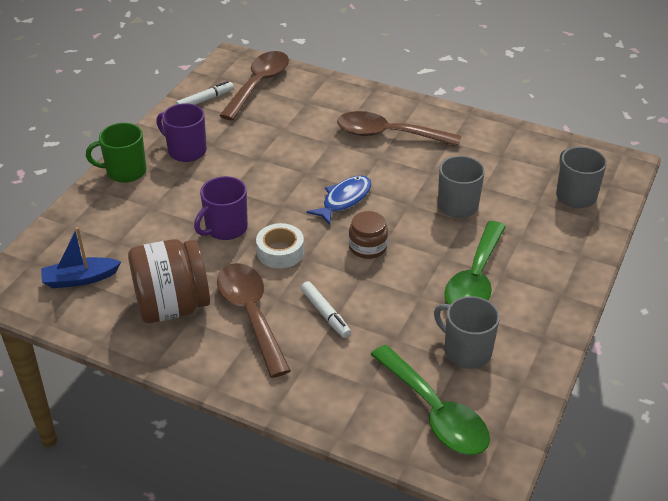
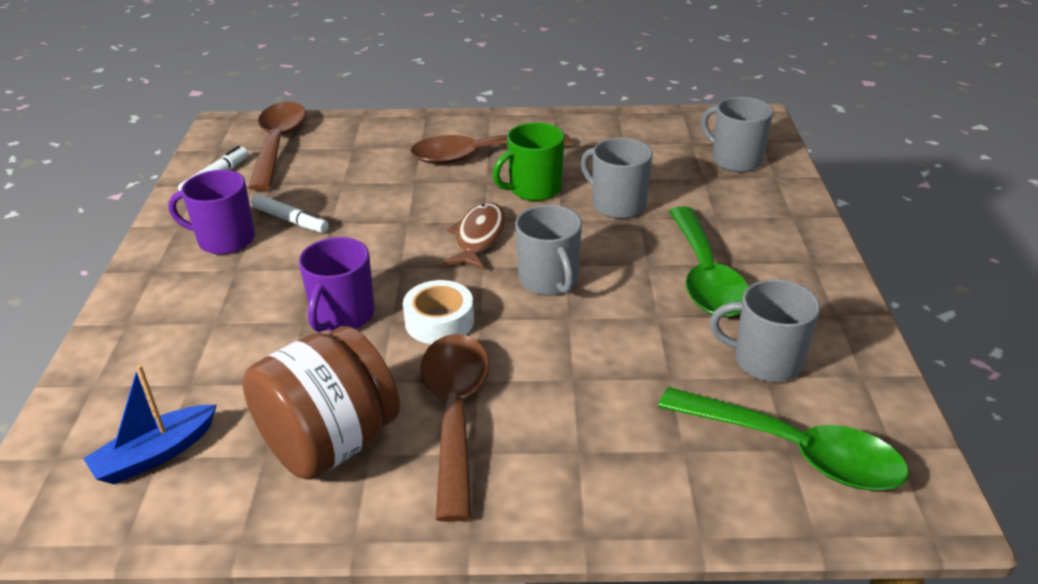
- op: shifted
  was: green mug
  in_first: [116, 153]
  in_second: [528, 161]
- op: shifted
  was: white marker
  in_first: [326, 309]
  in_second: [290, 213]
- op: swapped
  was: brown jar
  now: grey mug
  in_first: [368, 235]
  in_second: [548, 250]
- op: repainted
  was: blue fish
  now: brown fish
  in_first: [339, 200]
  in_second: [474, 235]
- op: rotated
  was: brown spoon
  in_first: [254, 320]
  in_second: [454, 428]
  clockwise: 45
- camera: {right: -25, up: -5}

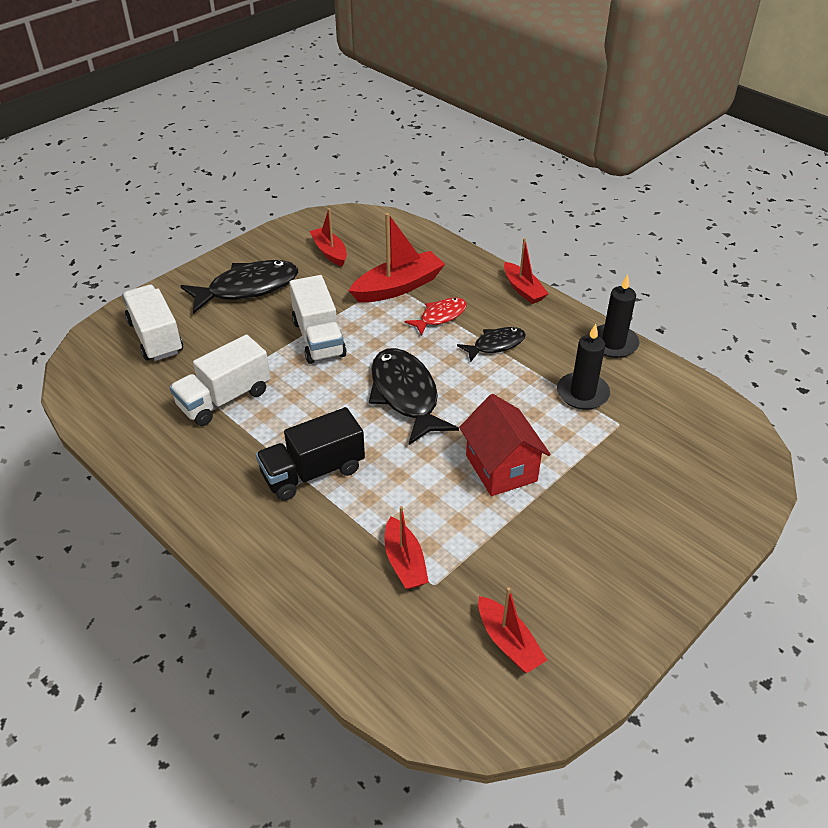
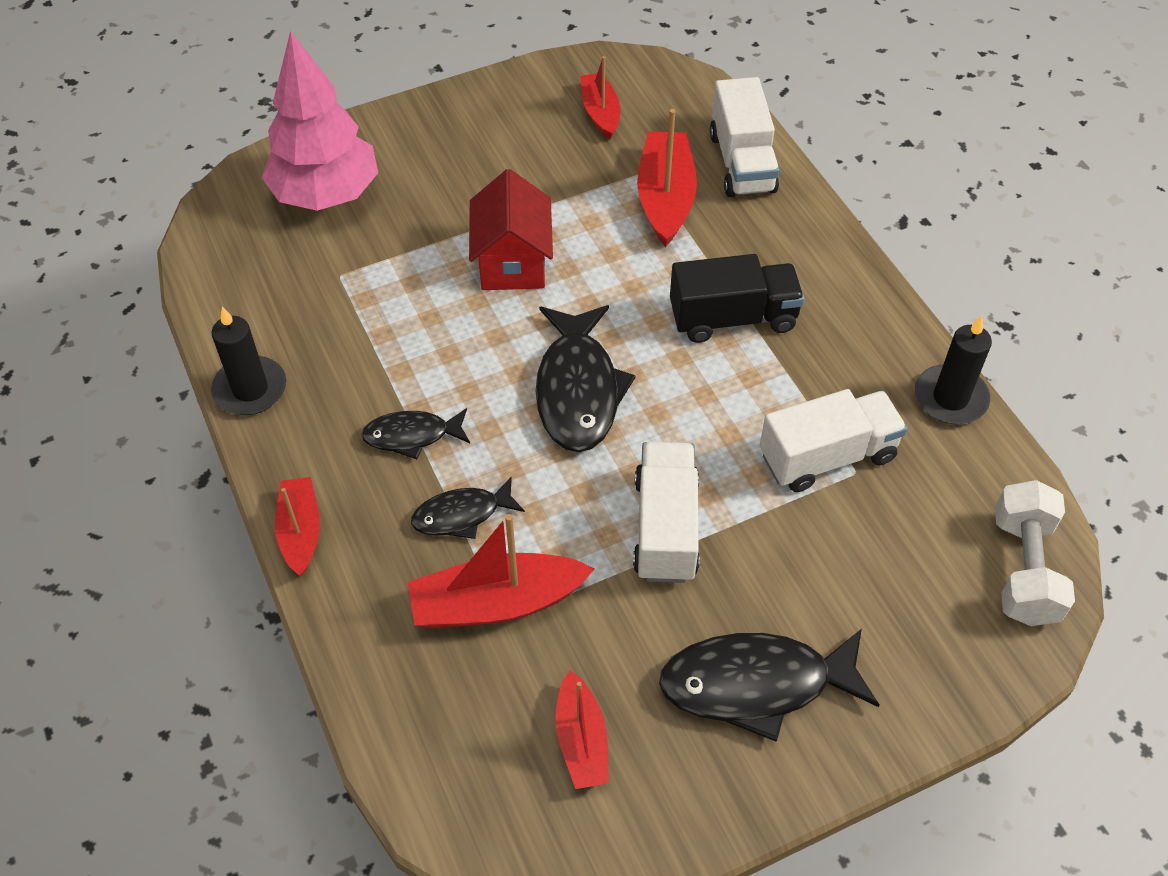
- op: new
  now: pink tree
  in_second: [320, 121]
- op: new
  now: white dumbbell
  in_second: [1035, 553]
- op: shifted
  was: white truck
  in_first: [152, 323]
  in_second: [744, 137]
- op: shifted
  was: black candle
  in_first: [583, 367]
  in_second: [953, 370]
- op: repainted
  was: red fish
  now: black fish
  in_first: [435, 316]
  in_second: [468, 507]
- op: scaled
  was: red boat
  in_first: [407, 547]
  in_second: [667, 178]
  ratio: 1.58
- camera: {right: -160, up: 10}

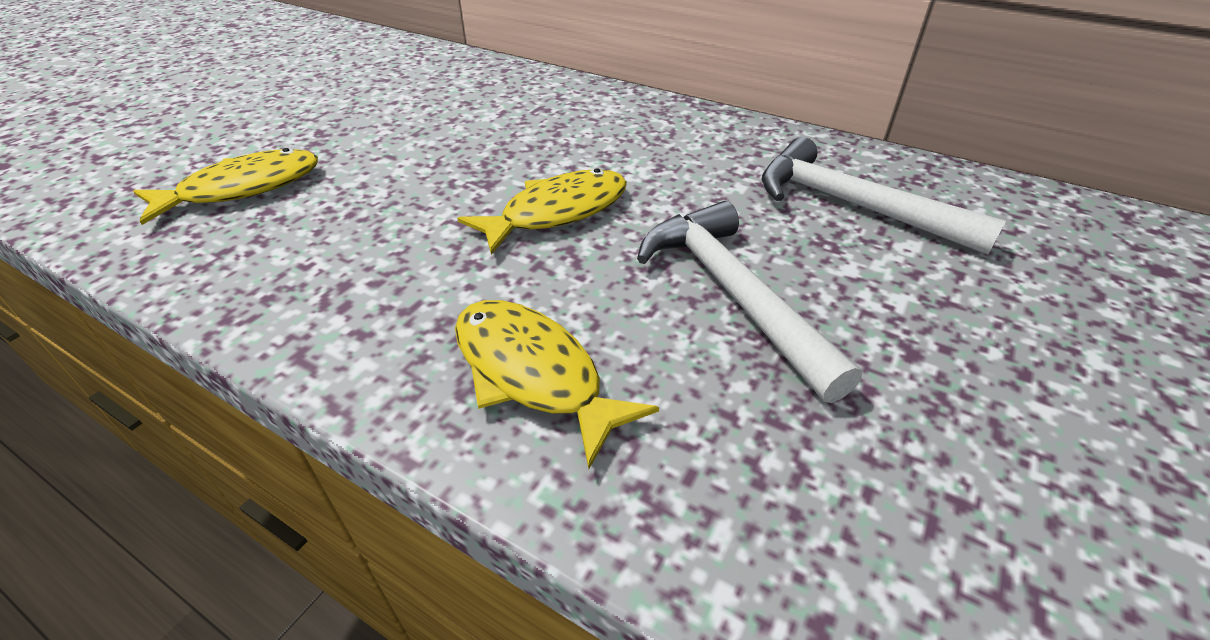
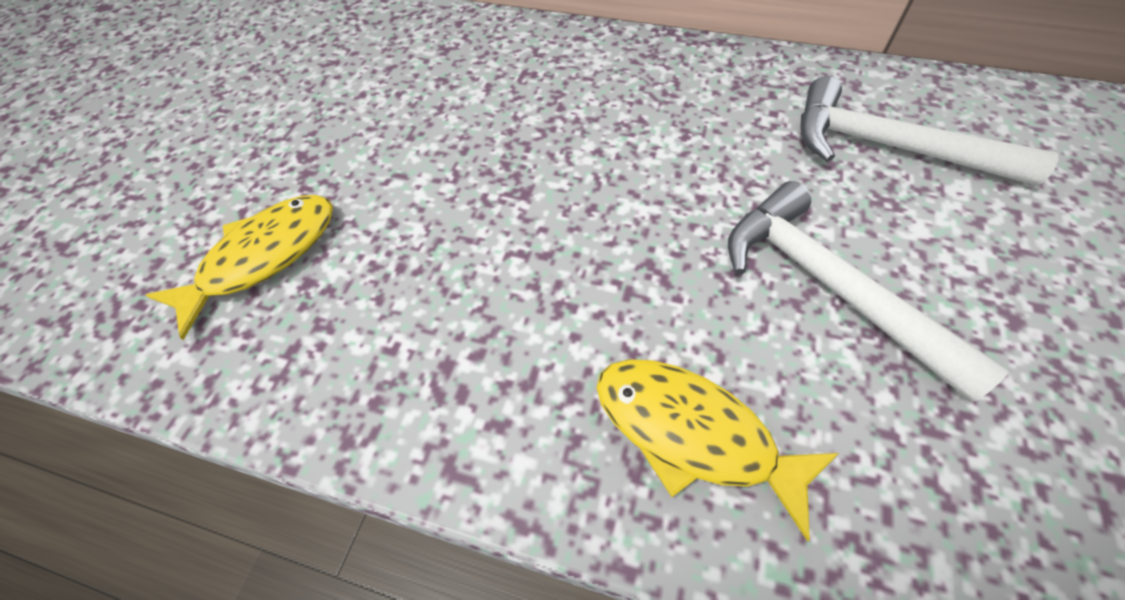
- op: gone
  was: yellow fish
  in_first: [542, 211]
- camera: {right: -10, up: 15}

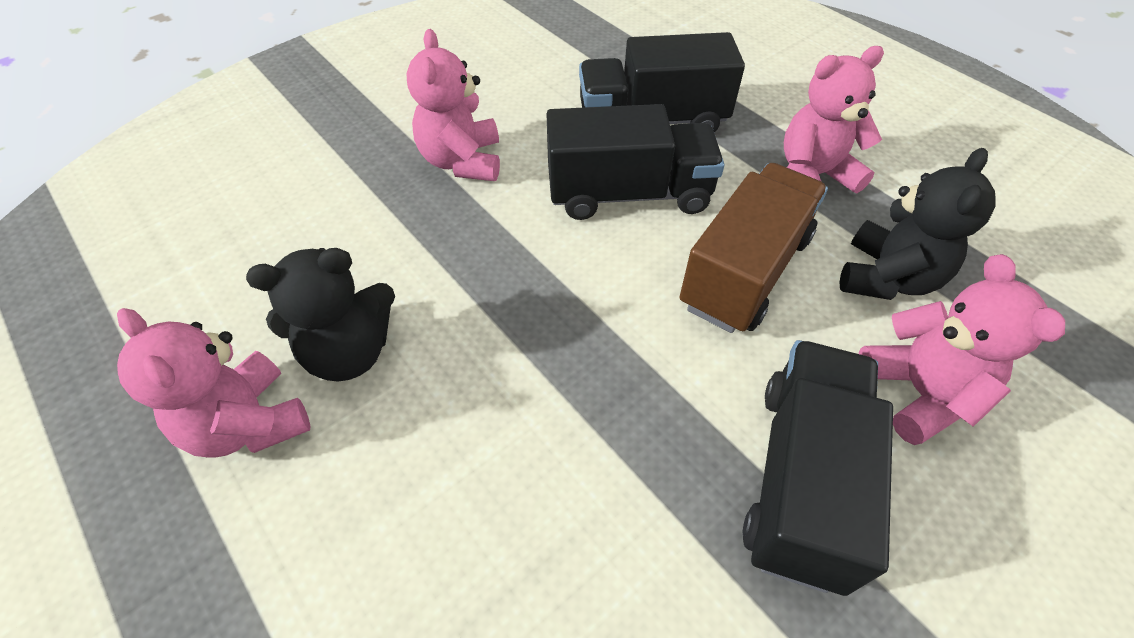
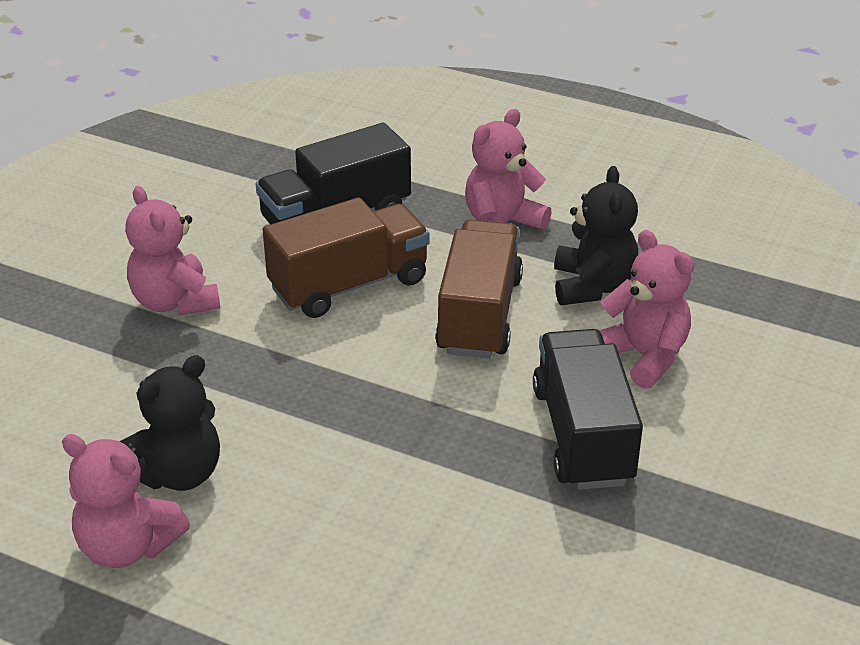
- op: repainted
  was: black truck
  now: brown truck
  in_first: [635, 162]
  in_second: [346, 257]
- camera: {right: -25, up: -15}

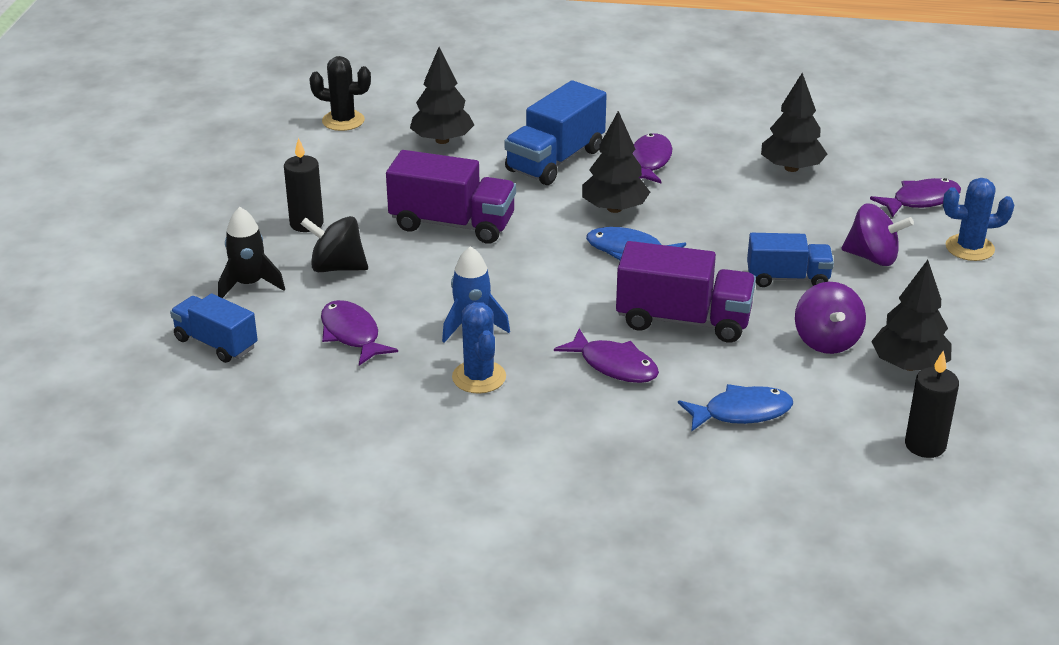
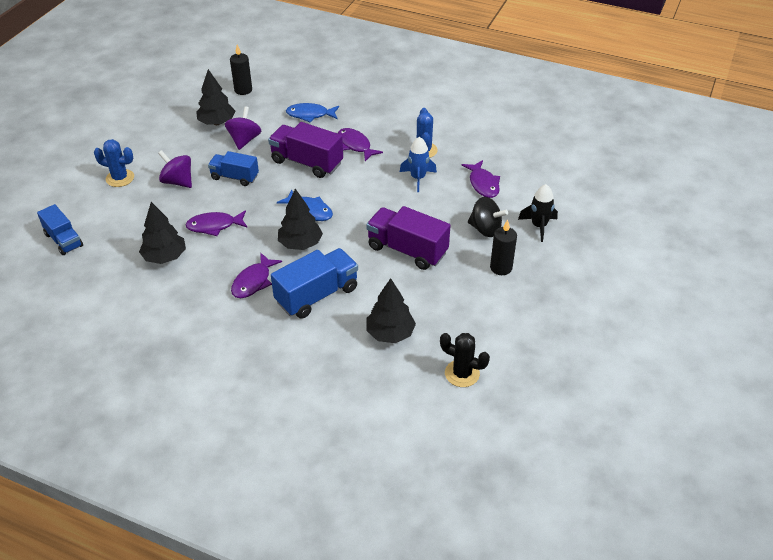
- op: shifted
  was: blue truck
  in_first: [214, 328]
  in_second: [60, 229]
- op: shifted
  was: purple fish
  in_first: [915, 197]
  in_second: [216, 223]
- camera: {right: -165, up: 10}

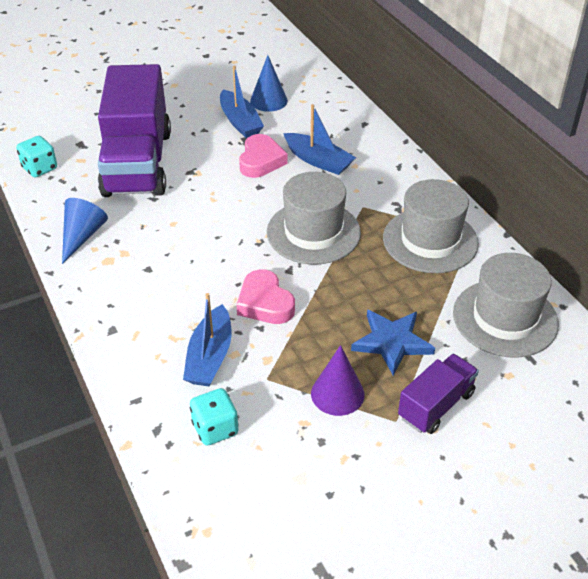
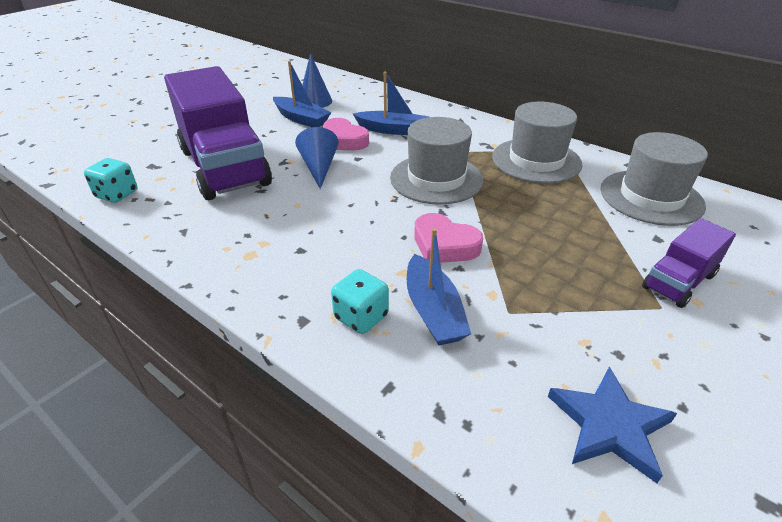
- op: gone
  was: purple cone
  in_first: [338, 380]
- op: shifted
  was: blue cone
  in_first: [85, 231]
  in_second: [317, 158]
- op: shifted
  was: turquoise dice
  in_first: [214, 416]
  in_second: [360, 301]
- op: shifted
  was: blue star
  in_first: [393, 342]
  in_second: [612, 425]
- op: rotated
  was: pink heart
  in_first: [263, 156]
  in_second: [346, 134]
  clockwise: 150
- op: rotated
  was: purple truck
  in_first: [438, 394]
  in_second: [689, 263]
  clockwise: -150
- camera: {right: -25, up: -5}

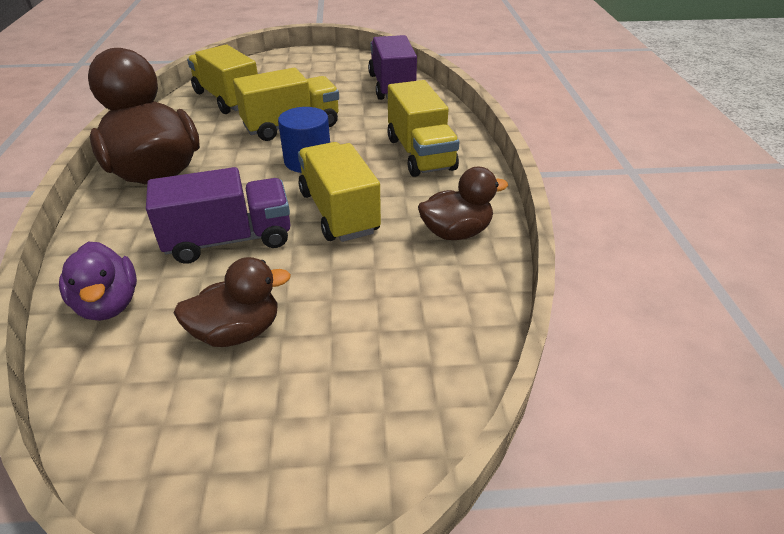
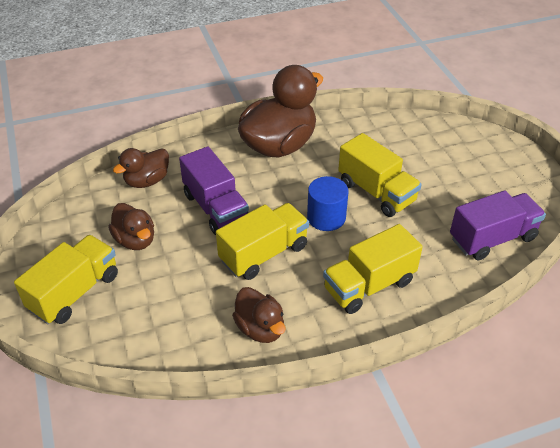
- op: shifted
  was: yellow truck
  in_first: [222, 79]
  in_second: [66, 279]
- op: repainted
  was: purple duck
  now: brown duck
  in_first: [98, 281]
  in_second: [141, 168]
- camera: {right: 75, up: 5}

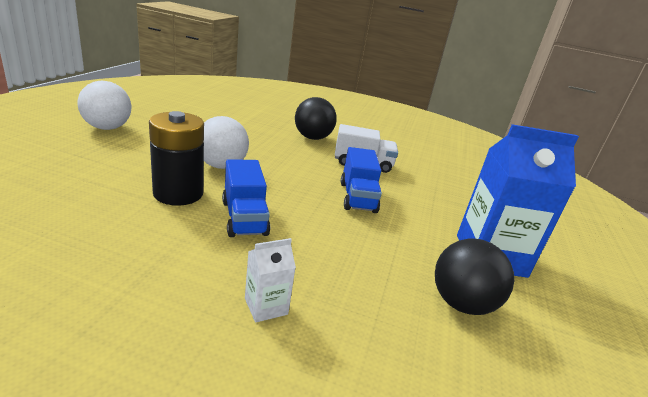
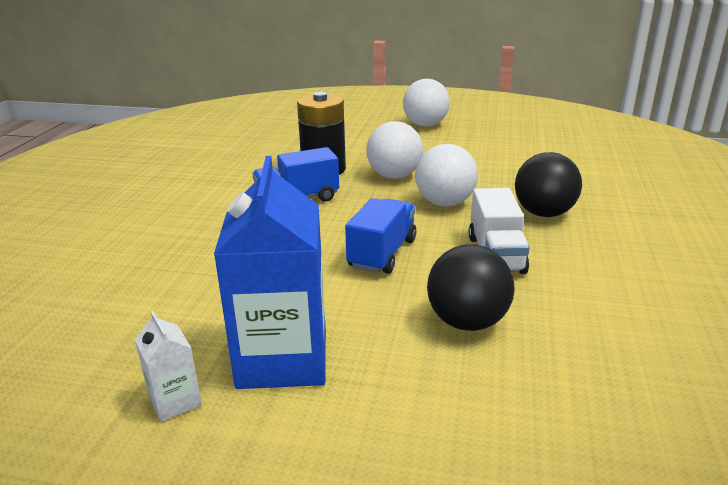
- op: new
  now: white ball
  in_second: [446, 175]
- op: shifted
  was: white carton
  in_first: [270, 280]
  in_second: [168, 366]
- op: shifted
  was: black ball
  in_first: [474, 276]
  in_second: [471, 287]
- op: rotated
  was: blue truck
  in_first: [361, 180]
  in_second: [380, 236]
  clockwise: 120
- camera: {right: 90, up: 0}

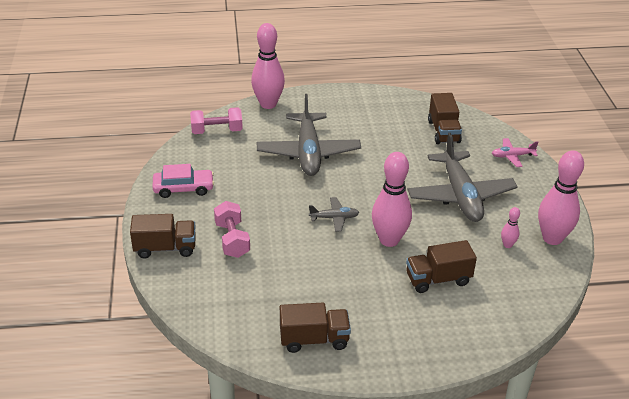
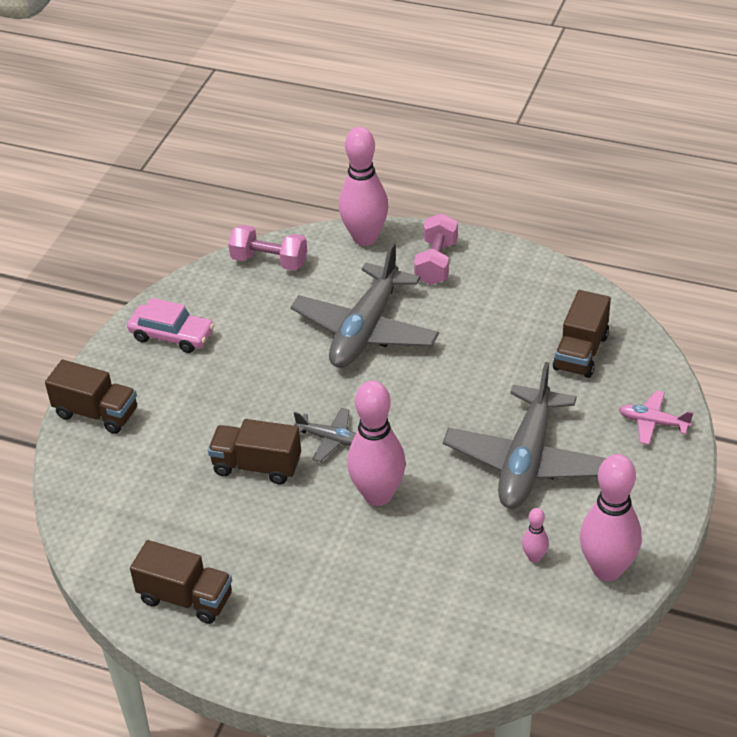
- op: shifted
  was: pink dumbbell
  in_first: [232, 229]
  in_second: [436, 249]
- op: shifted
  was: brown truck
  in_first: [441, 266]
  in_second: [254, 451]
- camera: {right: 30, up: 5}

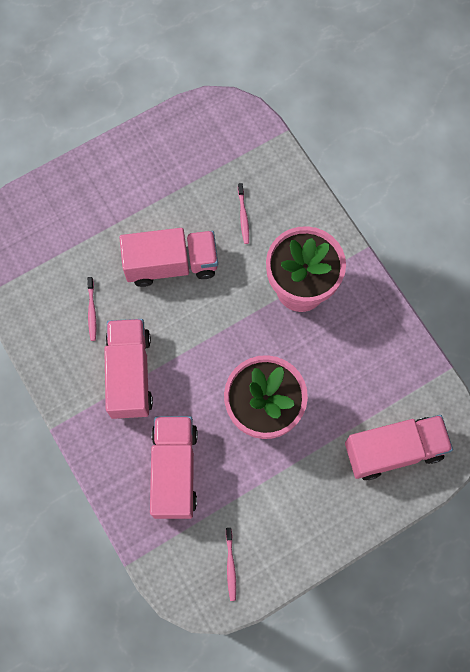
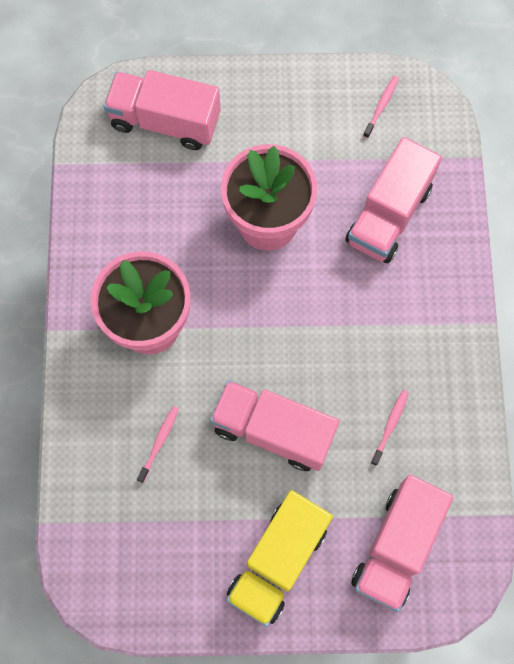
- op: new
  now: yellow truck
  in_second: [279, 558]
- op: shifted
  was: pink truck
  in_first: [128, 369]
  in_second: [402, 543]
- camera: {right: -150, up: 0}

